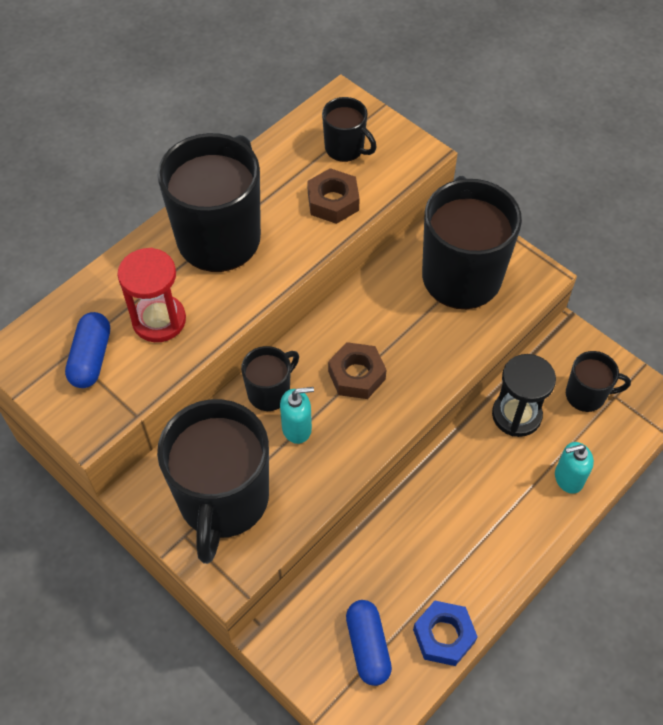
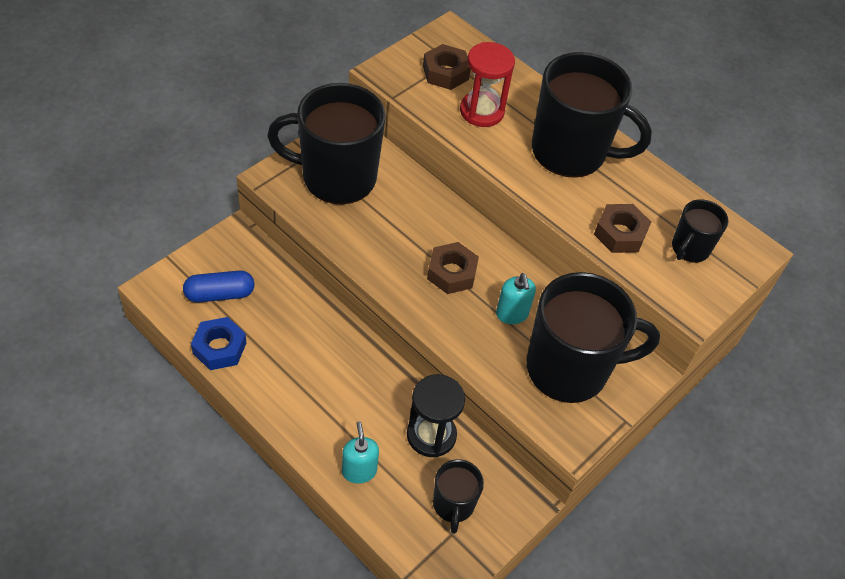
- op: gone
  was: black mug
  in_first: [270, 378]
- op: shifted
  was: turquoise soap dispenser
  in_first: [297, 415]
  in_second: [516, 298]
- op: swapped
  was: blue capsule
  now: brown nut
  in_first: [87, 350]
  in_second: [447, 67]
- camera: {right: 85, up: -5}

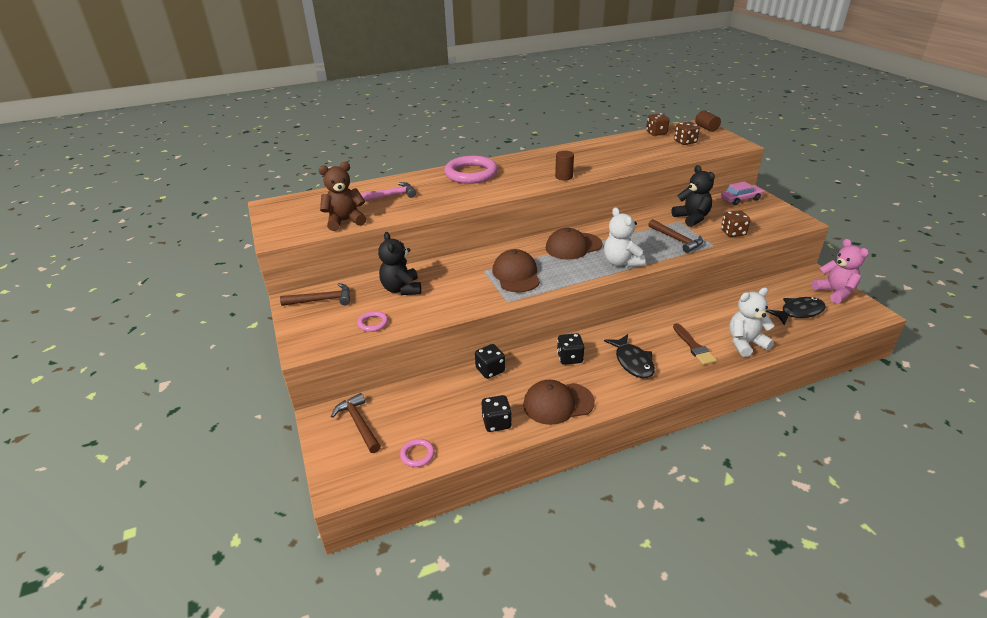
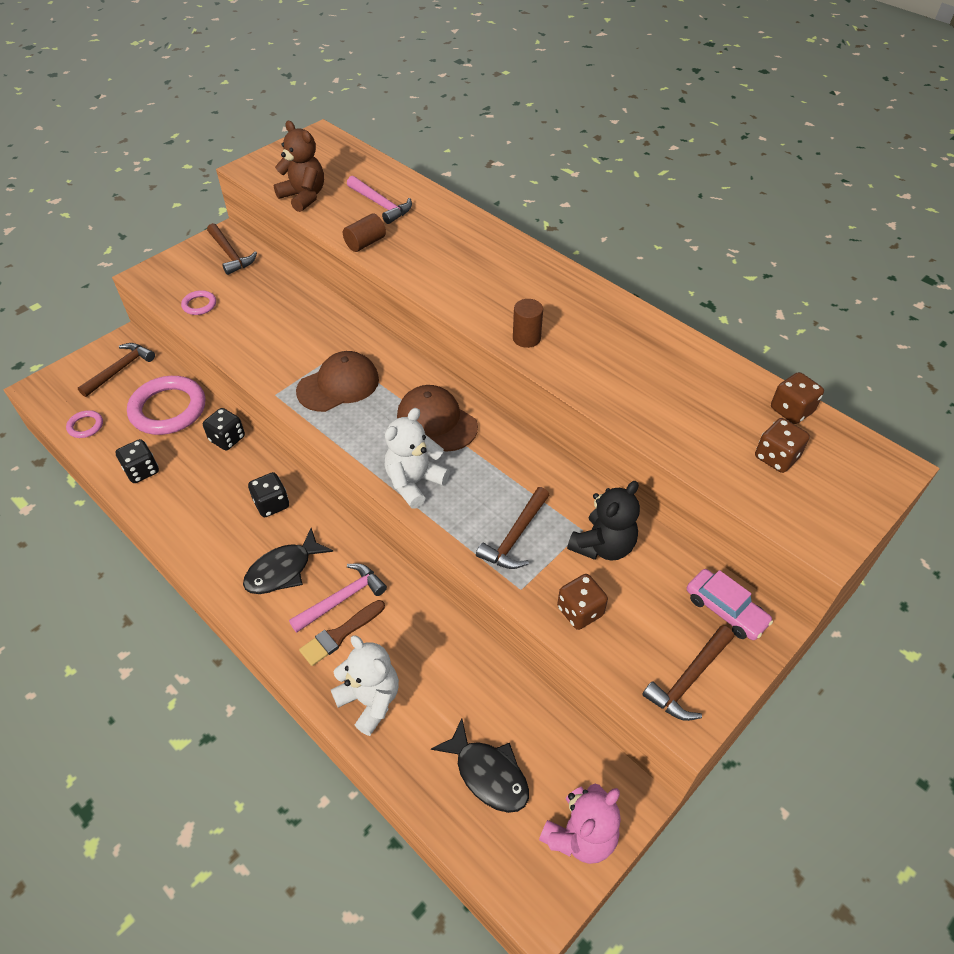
- op: gone
  was: black teddy bear
  in_first: [399, 263]
- op: gone
  was: brown cap
  in_first: [559, 402]
- op: new
  now: pink hammer
  in_second: [338, 598]
- op: new
  now: brown hammer
  in_second: [688, 673]
- op: shifted
  was: pink ring
  in_first: [471, 170]
  in_second: [166, 405]
- op: shifted
  was: brown cylinder
  in_first: [708, 121]
  in_second: [364, 233]
- camera: {right: 65, up: 15}

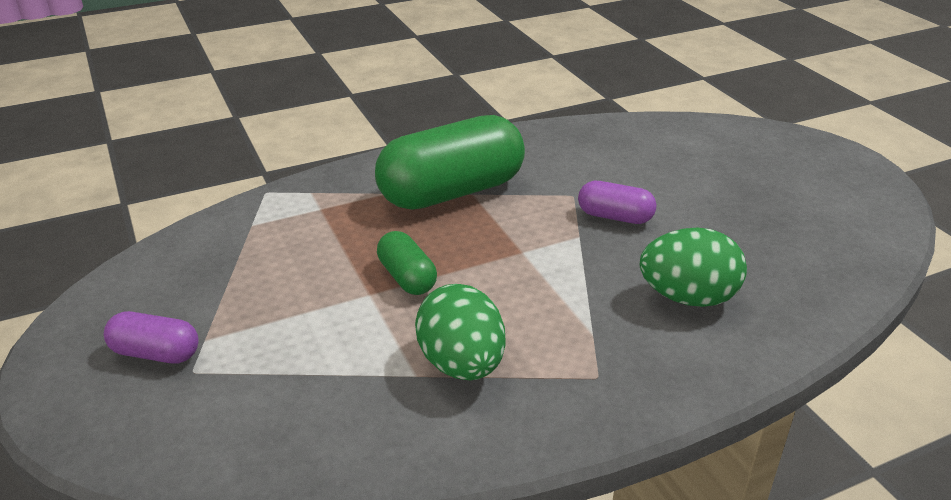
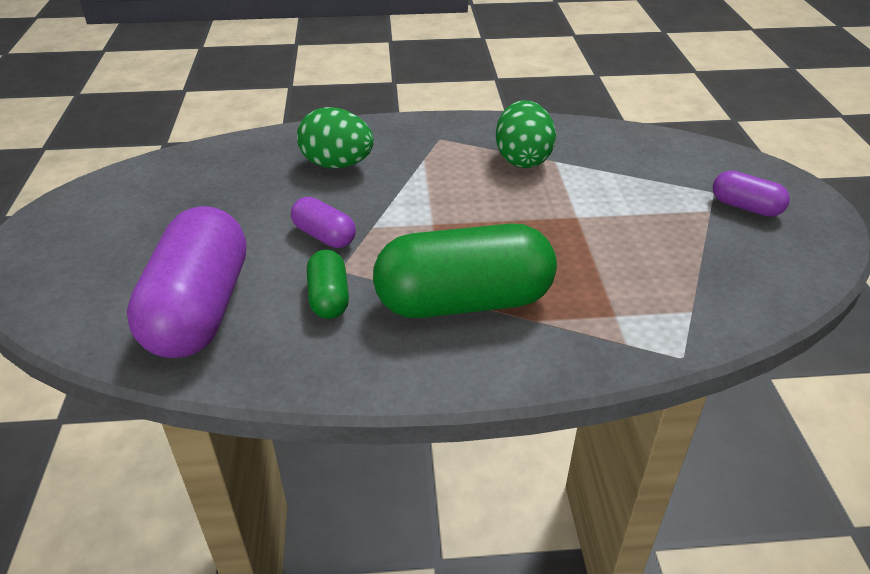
- op: new
  now: purple capsule
  in_second: [186, 282]
- op: shifted
  was: green capsule
  in_first: [407, 263]
  in_second: [328, 284]
- camera: {right: -160, up: 5}

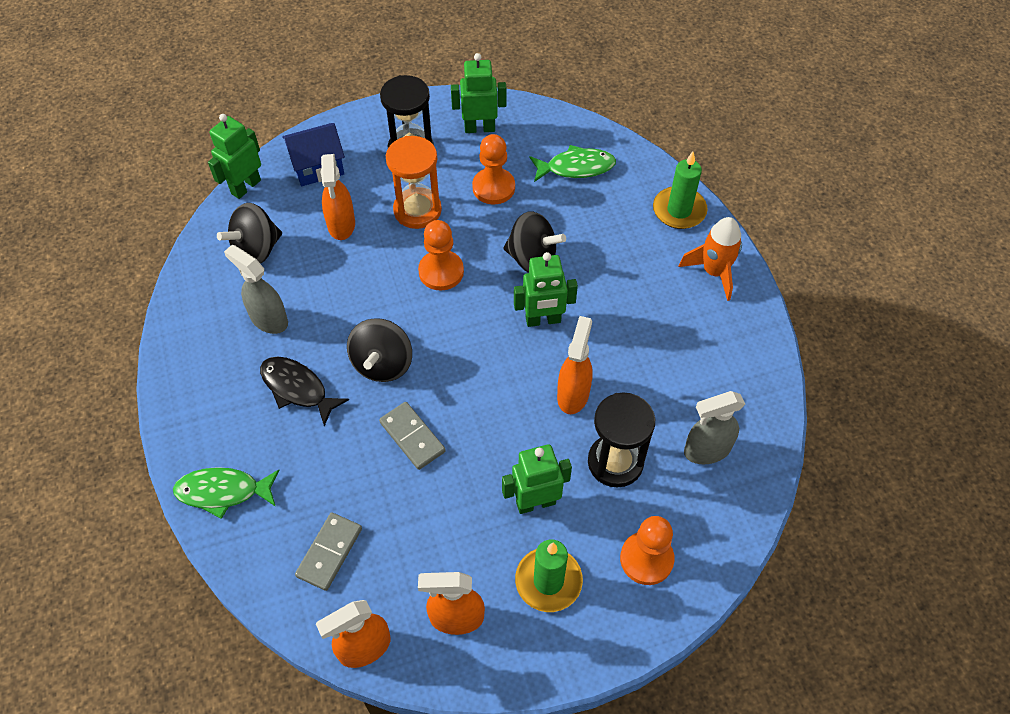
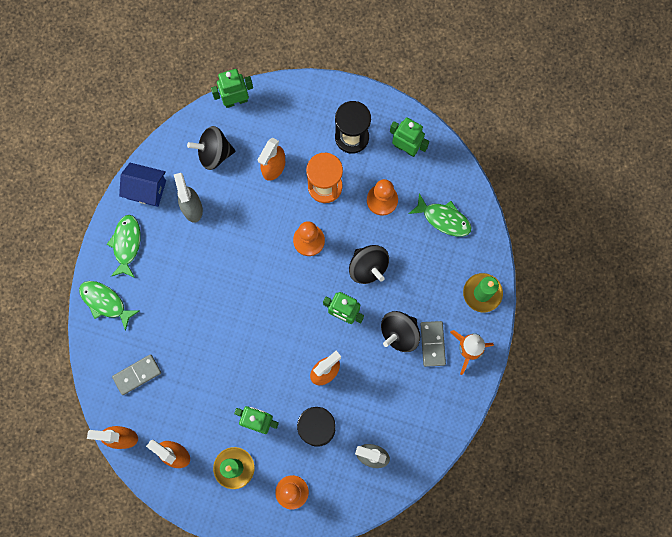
- op: gone
  was: black fish
  in_first: [304, 391]
- op: new
  now: green fish
  in_second: [124, 246]
- op: shifted
  was: blue house
  in_first: [313, 154]
  in_second: [142, 185]
- op: shifted
  was: black spinning top
  in_first: [379, 350]
  in_second: [400, 331]
- op: shifted
  was: grey domino
  in_first: [412, 436]
  in_second: [433, 344]
- camera: {right: 35, up: 20}

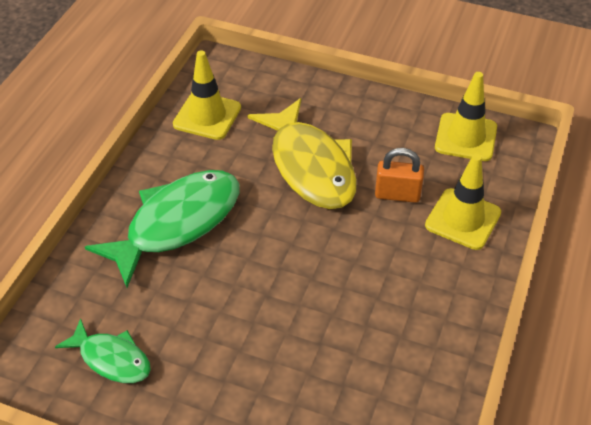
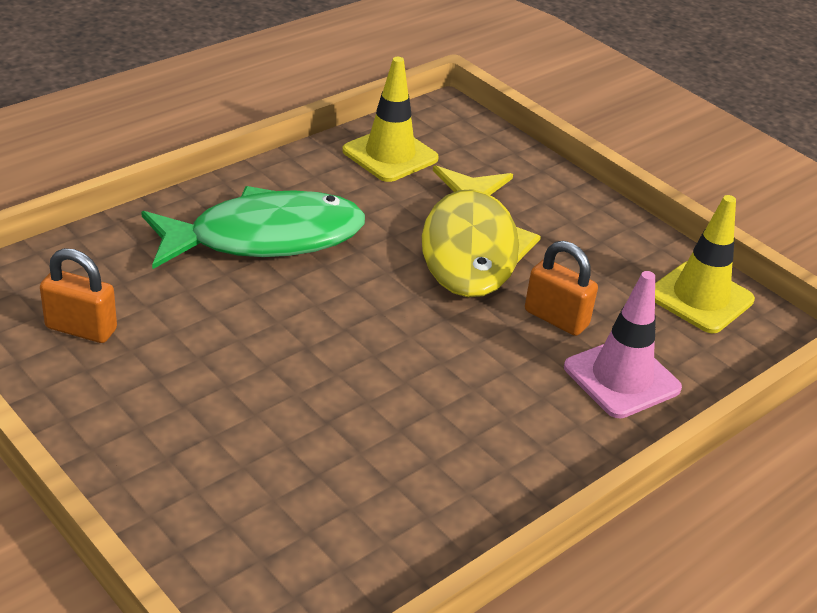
- op: swapped
  was: green fish
  now: orange padlock
  in_first: [103, 350]
  in_second: [78, 295]
- op: repainted
  was: yellow traffic cone
  now: pink traffic cone
  in_first: [463, 202]
  in_second: [623, 344]
- camera: {right: 25, up: -10}

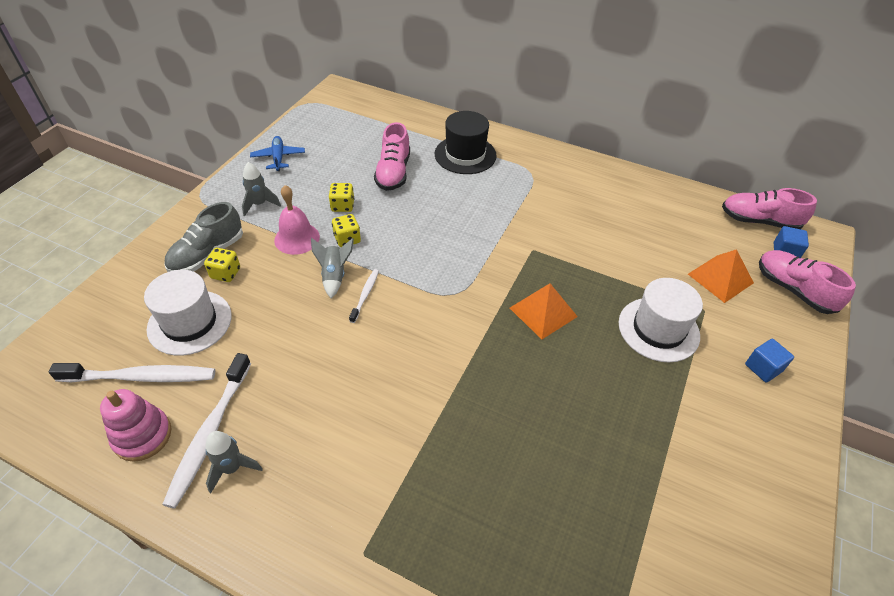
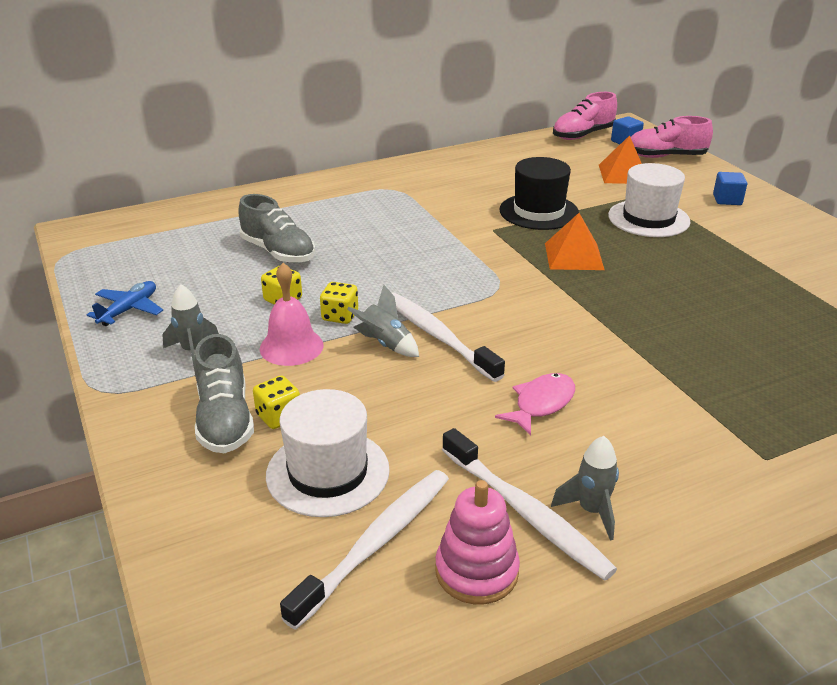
- op: new
  now: pink fish
  in_second: [535, 404]
- op: shifted
  was: black hat
  in_first: [466, 142]
  in_second: [539, 193]
- op: repainted
  was: pink shoe
  now: grey shoe
  in_first: [392, 156]
  in_second: [276, 228]
- op: rotated
  was: blue plane
  in_first: [277, 153]
  in_second: [125, 303]
  clockwise: 90
- op: scaled
  was: white toothbrush
  in_first: [364, 296]
  in_second: [448, 337]
  ratio: 1.95
- camera: {right: -50, up: -15}

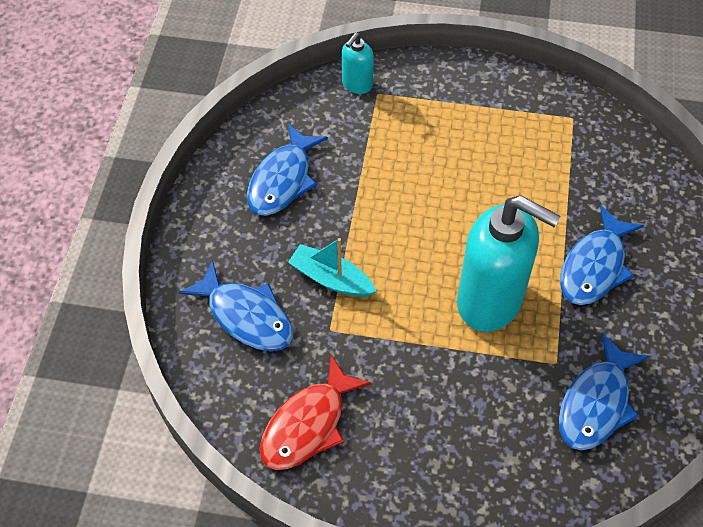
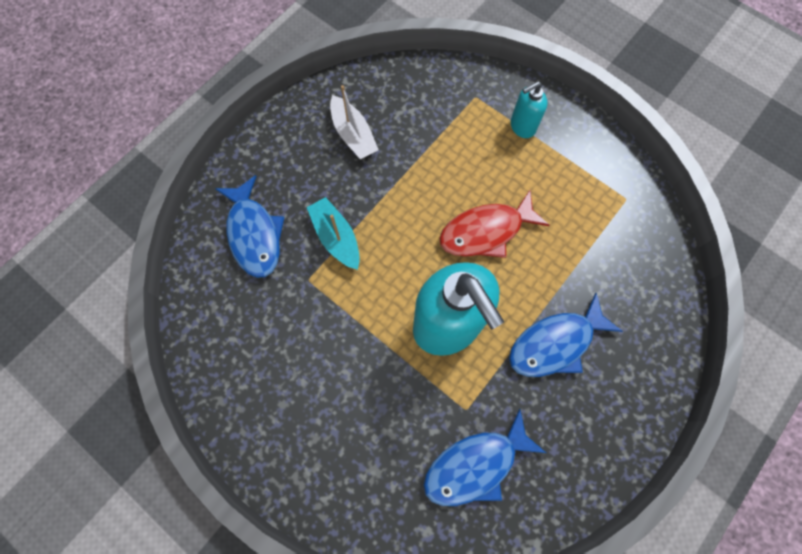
- op: shifted
  was: red fish
  in_first: [316, 412]
  in_second: [494, 224]
- op: shifted
  was: turquoise soap dispenser
  in_first: [358, 63]
  in_second: [529, 109]
- op: swapped
  was: blue fish
  now: white boat
  in_first: [287, 169]
  in_second: [354, 122]
- camera: {right: 30, up: 15}

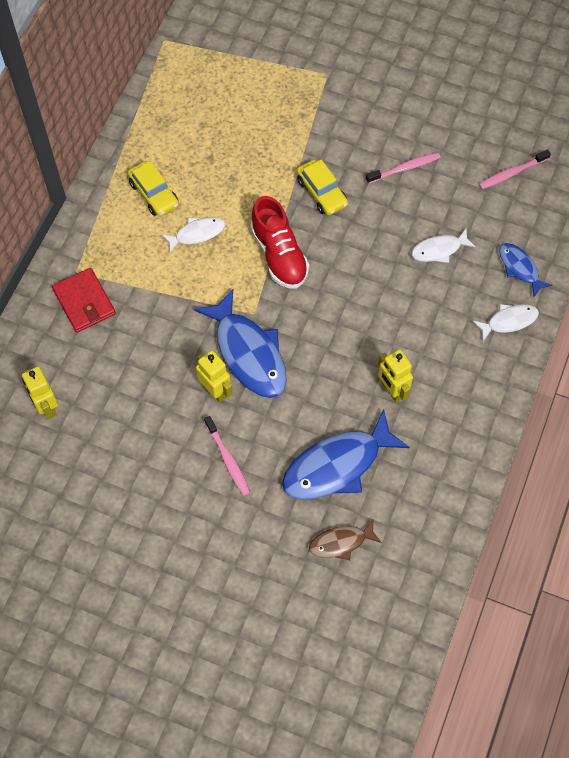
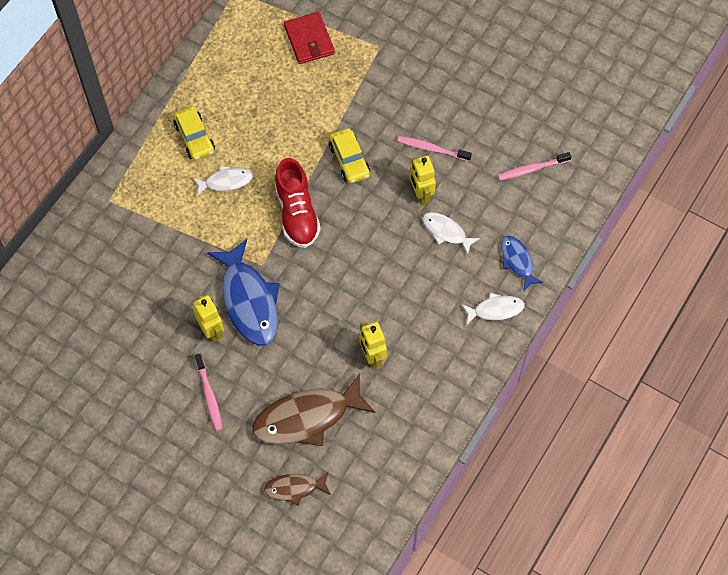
- op: shifted
  was: yellow robot
  in_first: [40, 393]
  in_second: [423, 180]
- op: shifted
  was: red wallet
  in_first: [84, 300]
  in_second: [309, 38]
- op: repainted
  was: blue fish
  now: brown fish
  in_first: [346, 455]
  in_second: [313, 409]
- op: rotated
  was: pink toothbrush
  in_first: [403, 167]
  in_second: [434, 148]
  clockwise: -150
- op: rotated
  was: white fish
  in_first: [443, 246]
  in_second: [451, 233]
  clockwise: 45
- camera: {right: 10, up: 0}

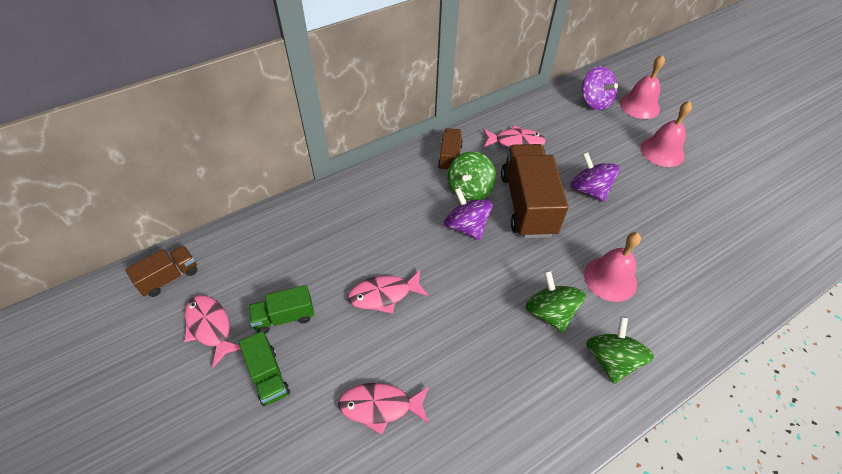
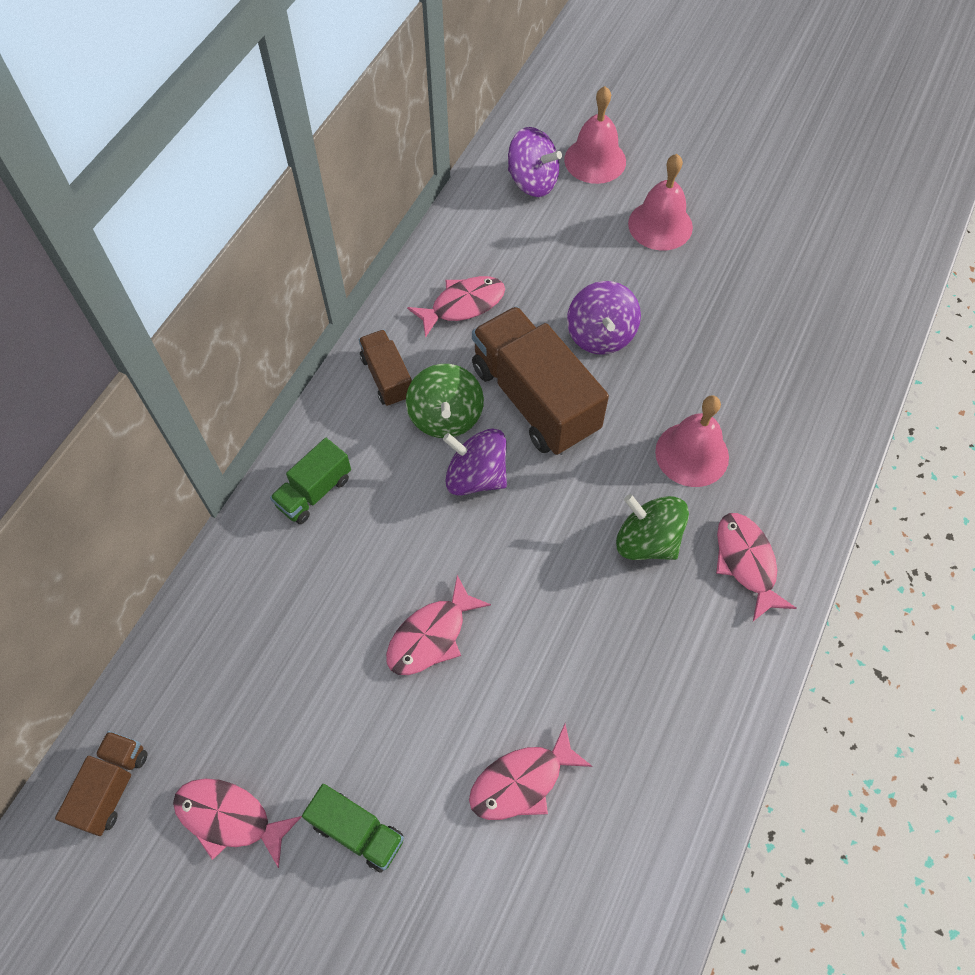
- op: shifted
  was: green truck
  in_first: [281, 309]
  in_second: [310, 481]
- op: swapped
  was: green spinning top
  now: pink fish
  in_first: [620, 350]
  in_second: [756, 567]
- op: rotated
  was: purple spinning top
  in_first: [595, 177]
  in_second: [604, 318]
  clockwise: -120
- camera: {right: -30, up: 10}

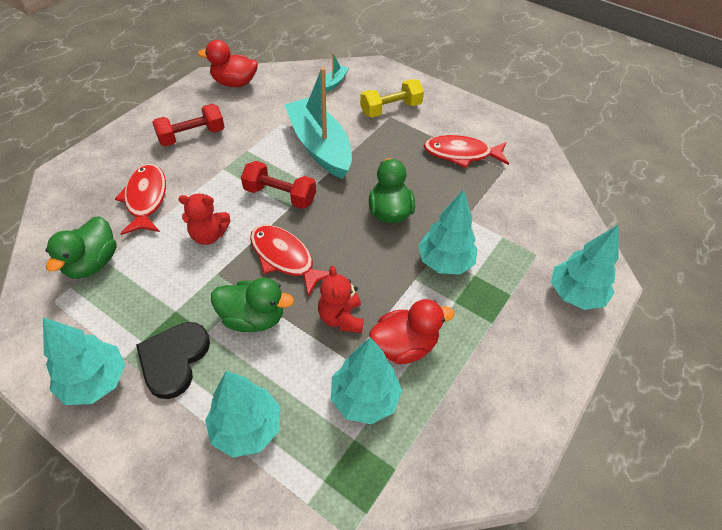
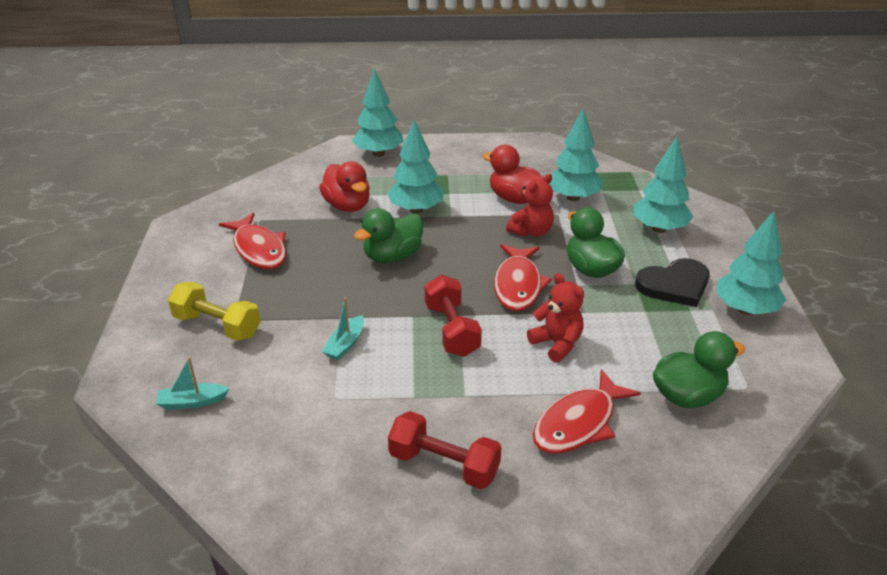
- op: shifted
  was: red duck
  in_first: [228, 63]
  in_second: [344, 187]
- op: scaled
  was: turquoise boat
  in_first: [318, 123]
  in_second: [342, 329]
  ratio: 0.4
- camera: {right: -125, up: -15}

